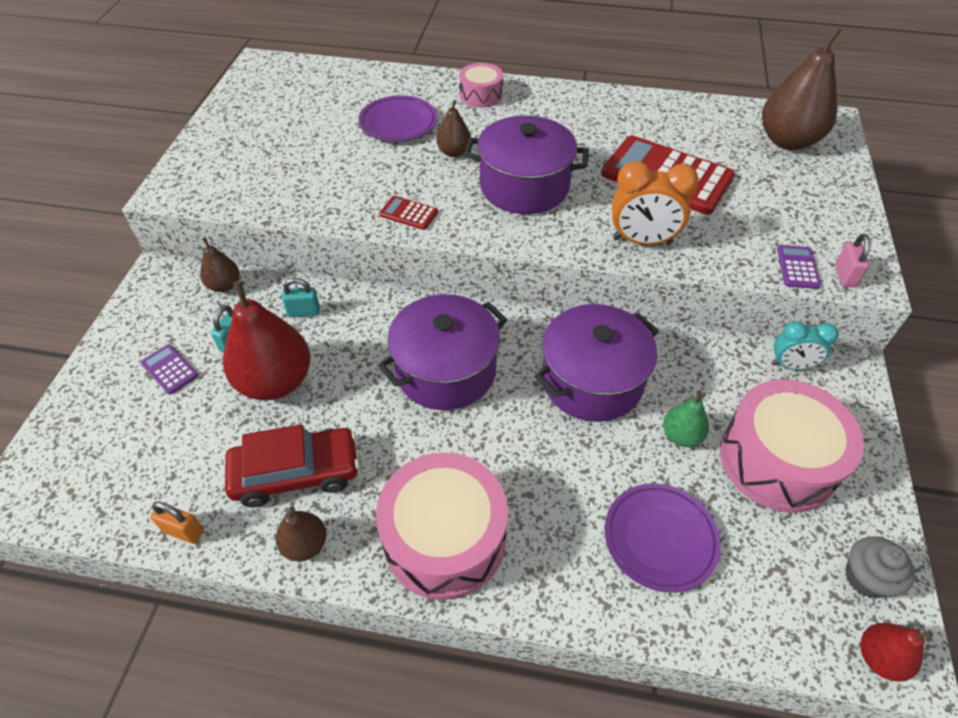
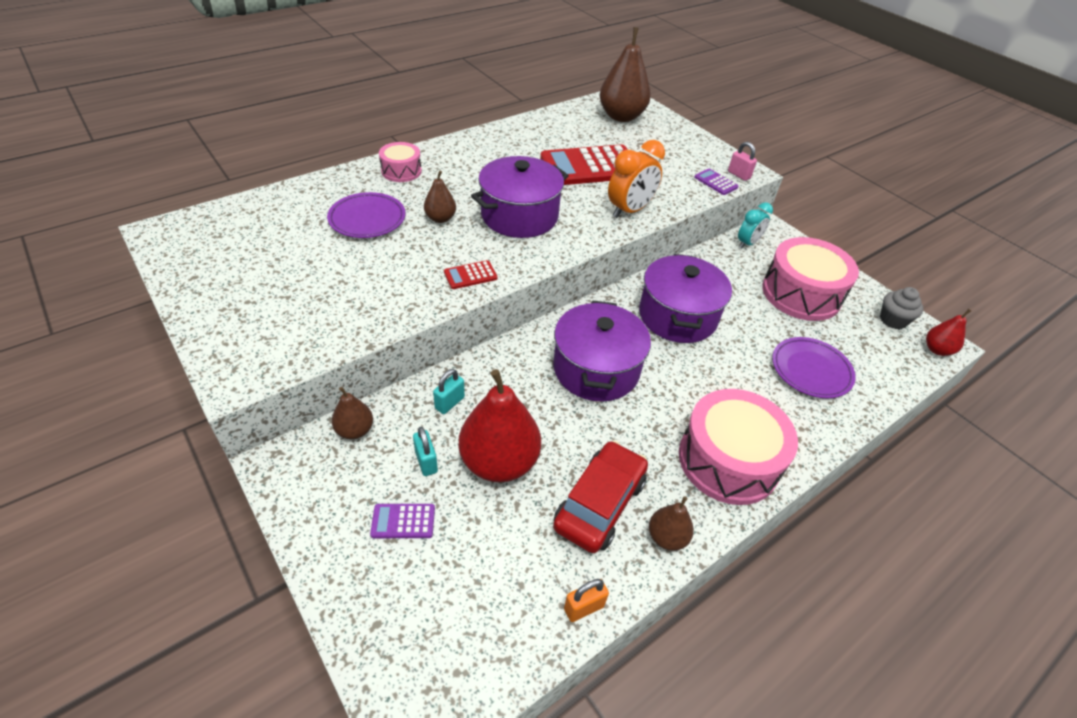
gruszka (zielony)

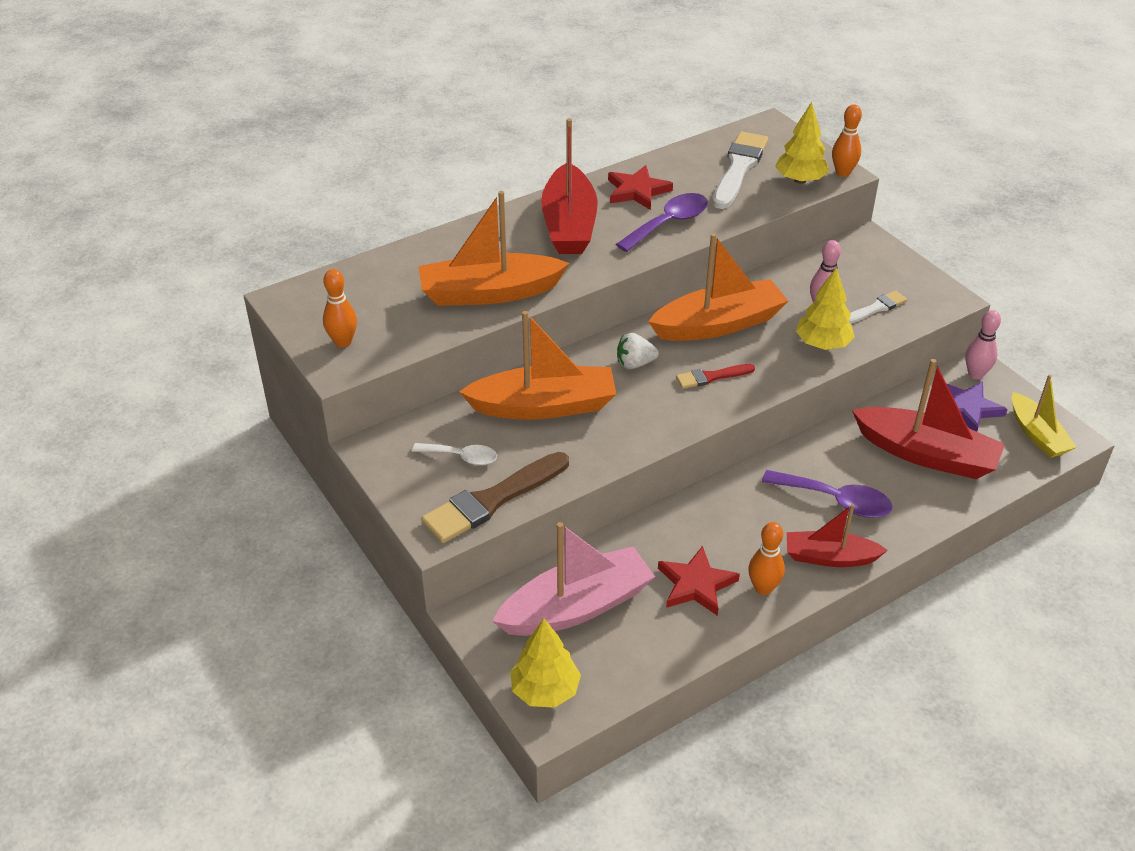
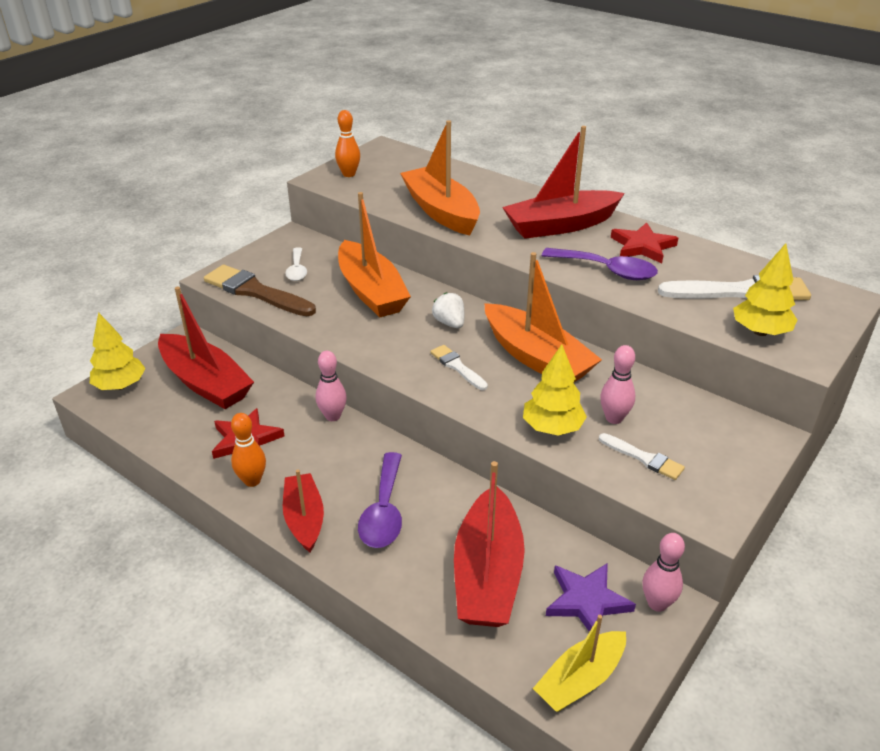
łódka (czerwony) (no. 1 from left); kręgiel (różowy) (no. 1 from left); pędzel (biały) (no. 1 from left); kręgiel (pomarańczowy) (no. 3 from left in the first image)

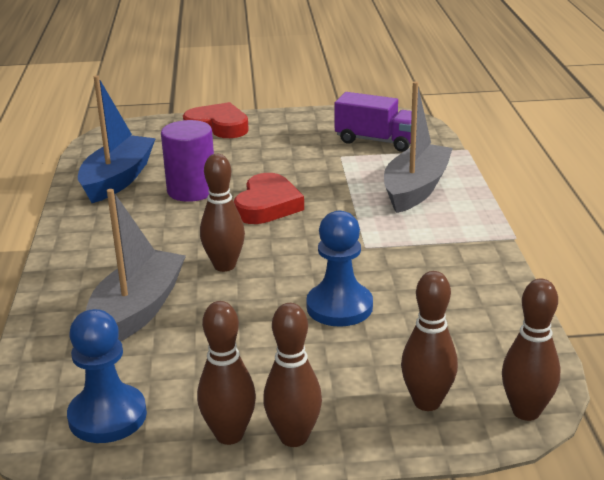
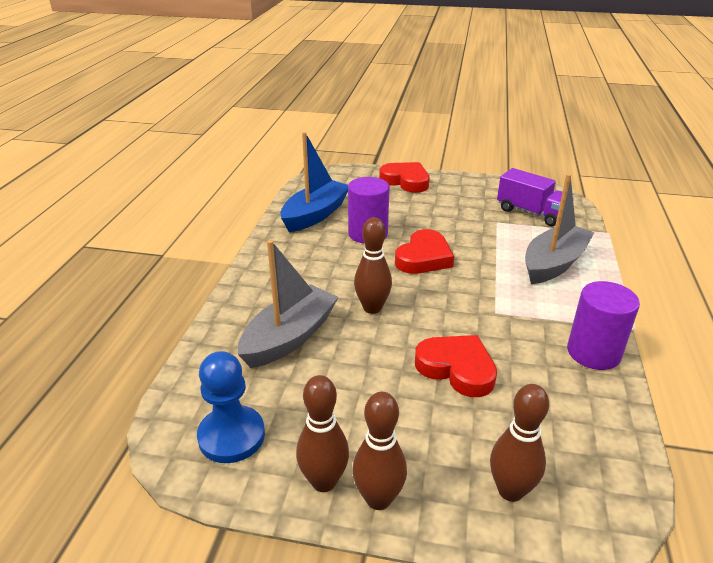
serce (czerwony) (no. 3 from left); walec (fioletowy) (no. 2 from left); kręgiel (brązowy) (no. 5 from left in the first image)

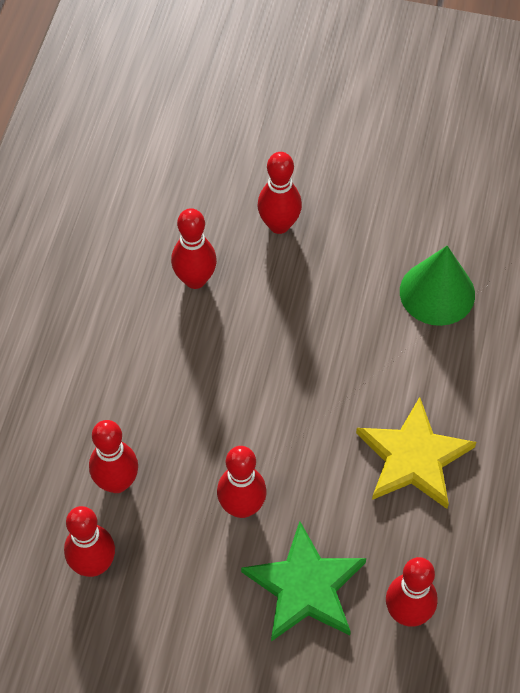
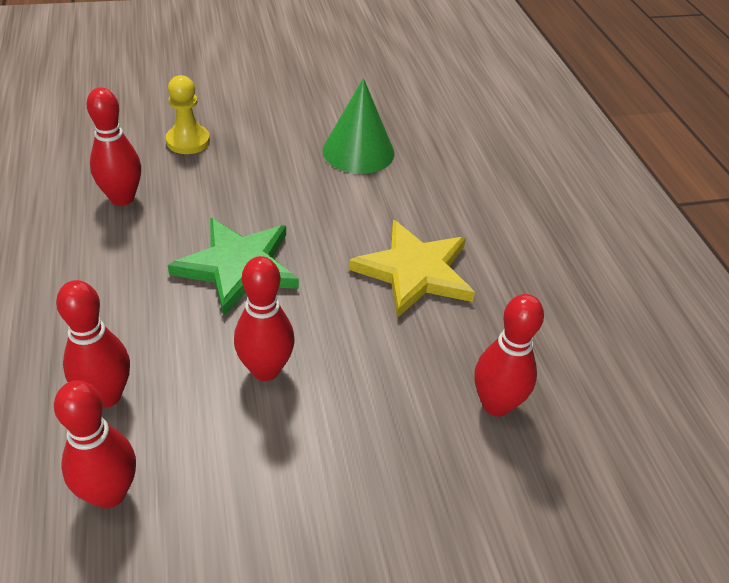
pionek (żółty); gwiazda (zielony)

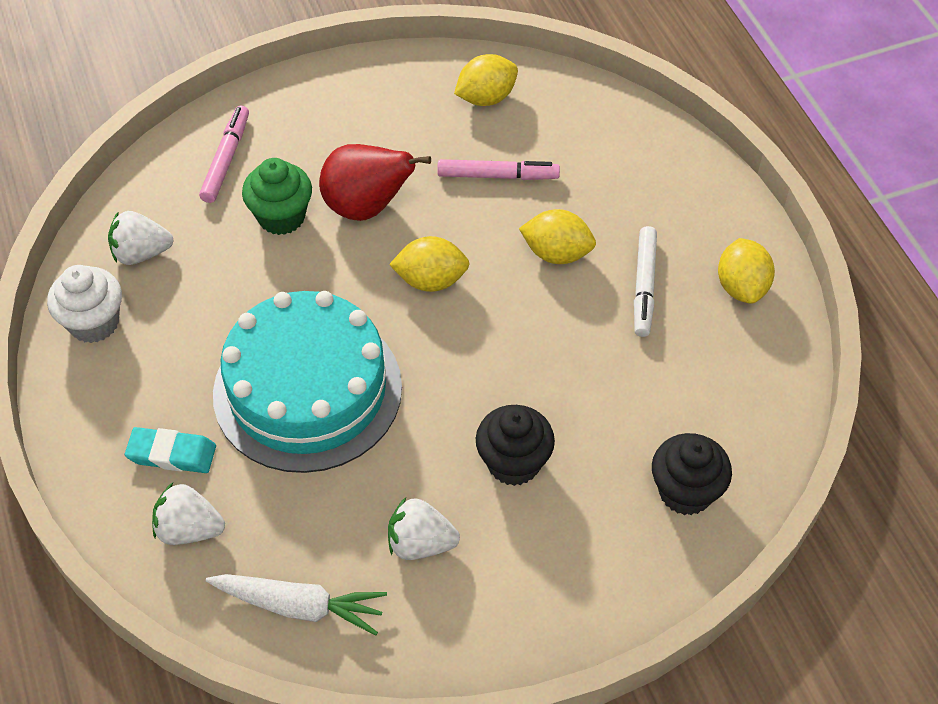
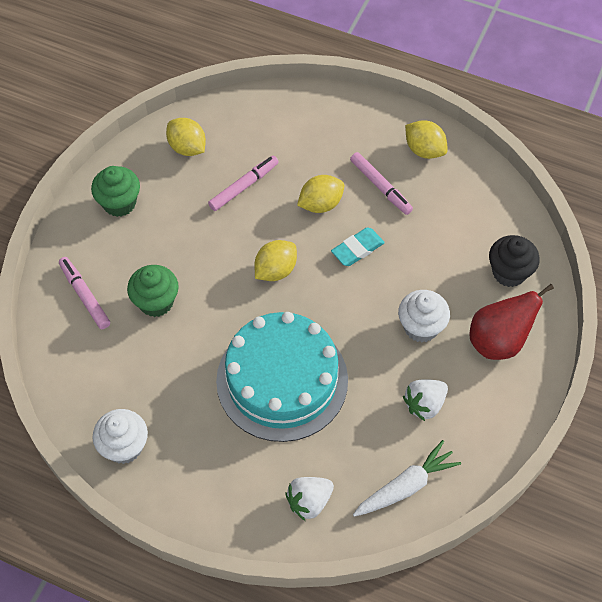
muffinka (zielony) (no. 1 from left); cytryna (żółty) (no. 1 from left); gumka do mazania (turkusowy); flamaster (różowy) (no. 3 from left); muffinka (biały) (no. 2 from left); gruszka (czerwony); truskawka (biały) (no. 1 from left in the first image)

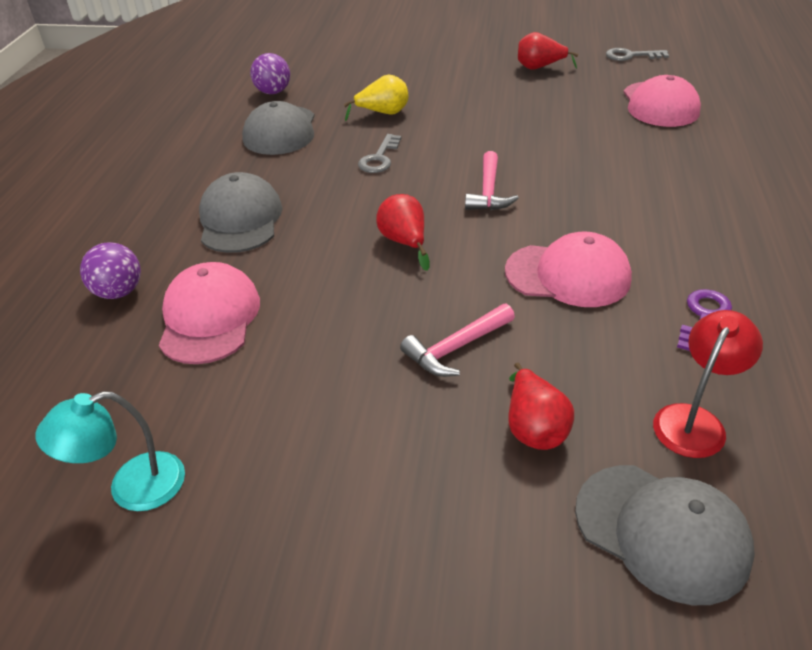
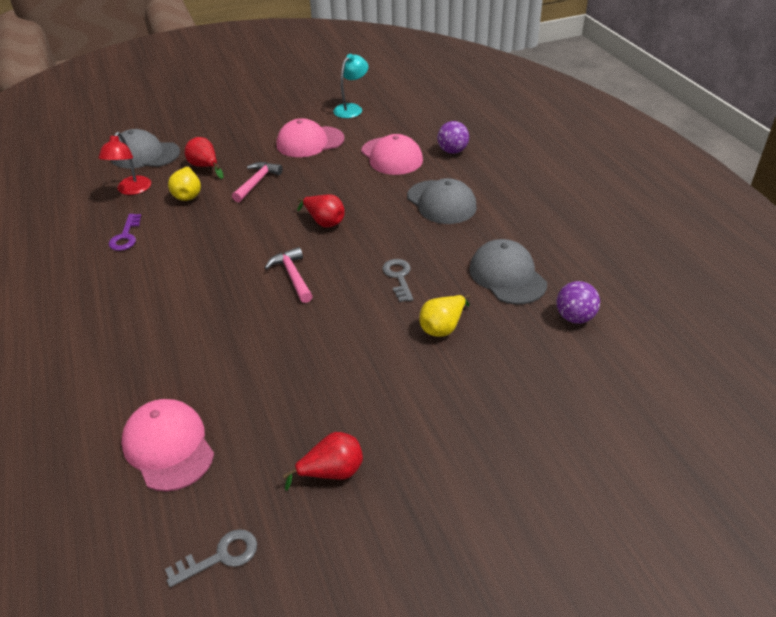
gruszka (żółty) (no. 1 from left); czapka (różowy) (no. 2 from left)

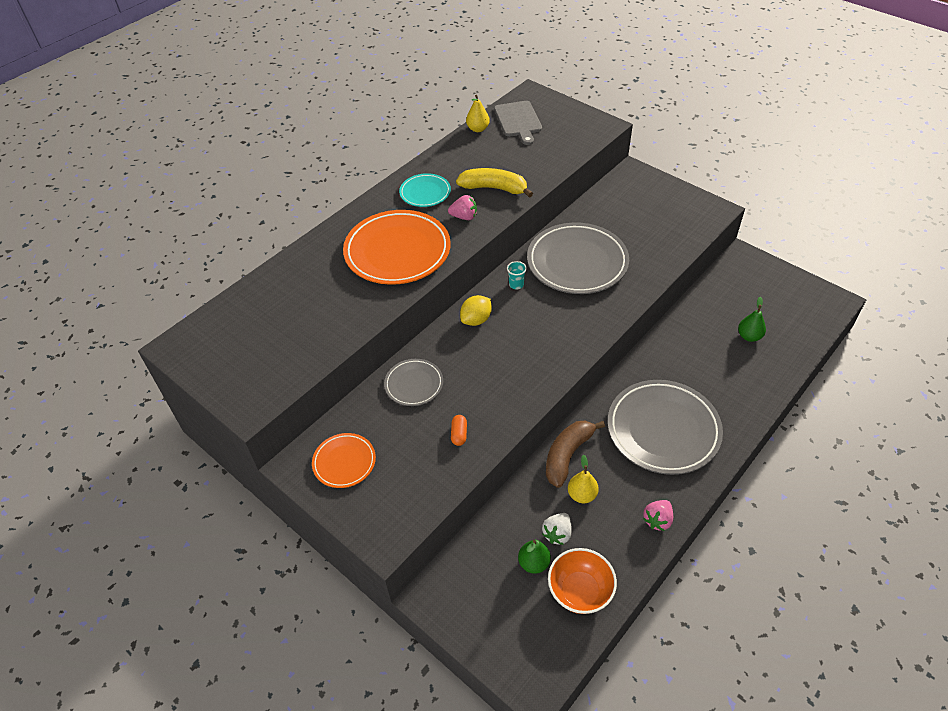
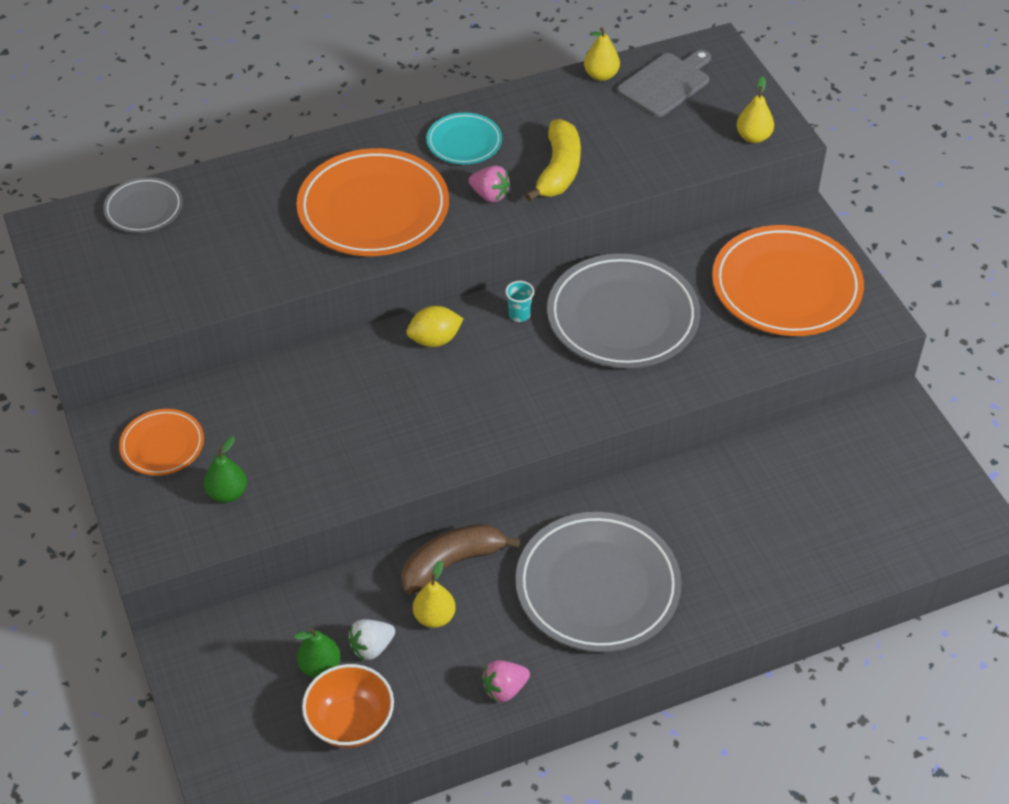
talerz (szary) (no. 1 from left); gruszka (zielony) (no. 1 from left); banan (żółty); deska do krojenia (szary); talerz (pomarańczowy) (no. 3 from left); gruszka (żółty) (no. 3 from left); kapsułka (pomarańczowy)

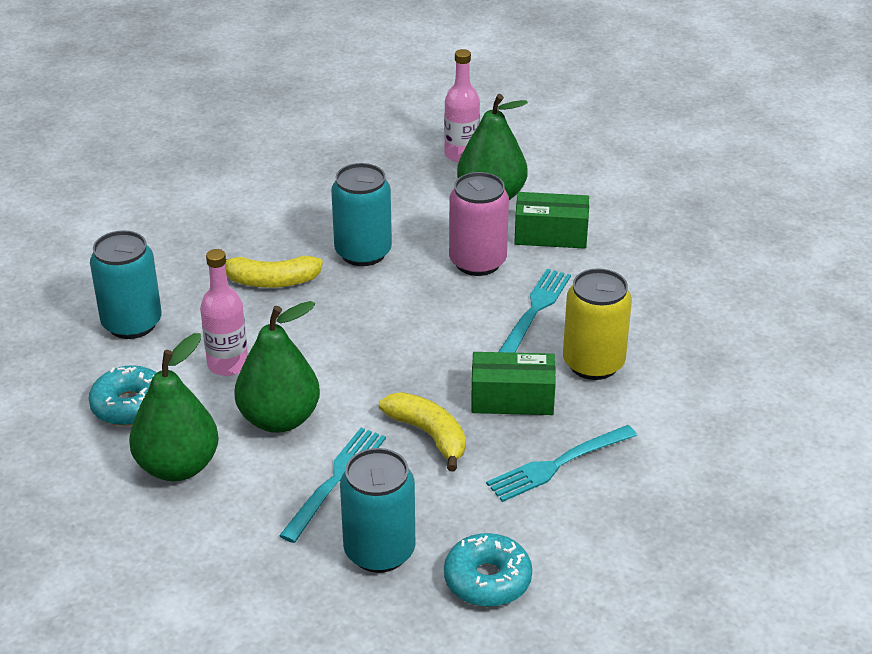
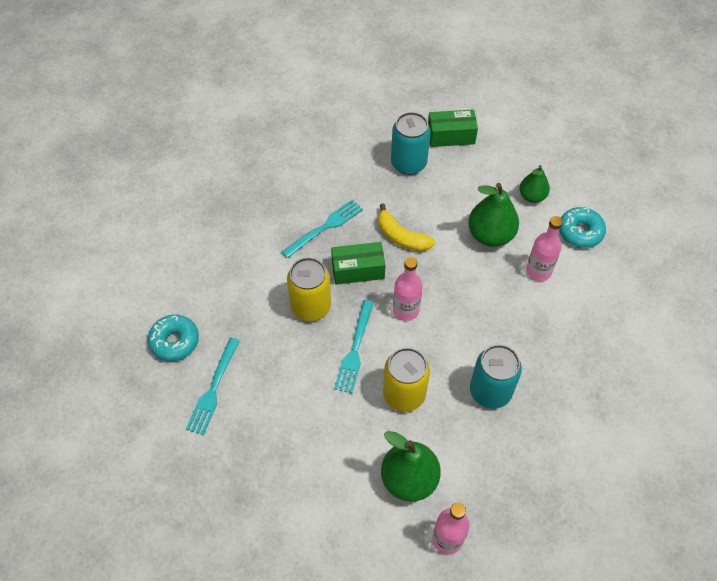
donut (turkusowy) (no. 1 from left); widelec (turkusowy) (no. 1 from left); puszka (żółty) (no. 2 from left); butelka (różowy) (no. 1 from left); pudełko (zielony) (no. 2 from left); gruszka (zielony) (no. 3 from left); puszka (turkusowy) (no. 1 from left in the first image); banan (żółty) (no. 1 from left in the first image)

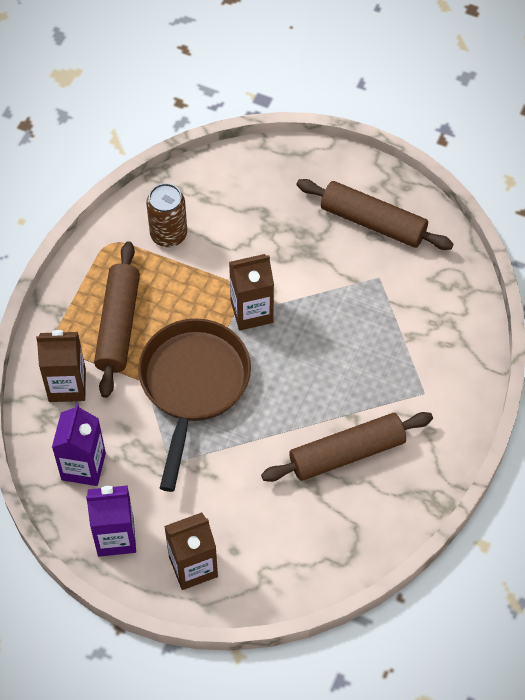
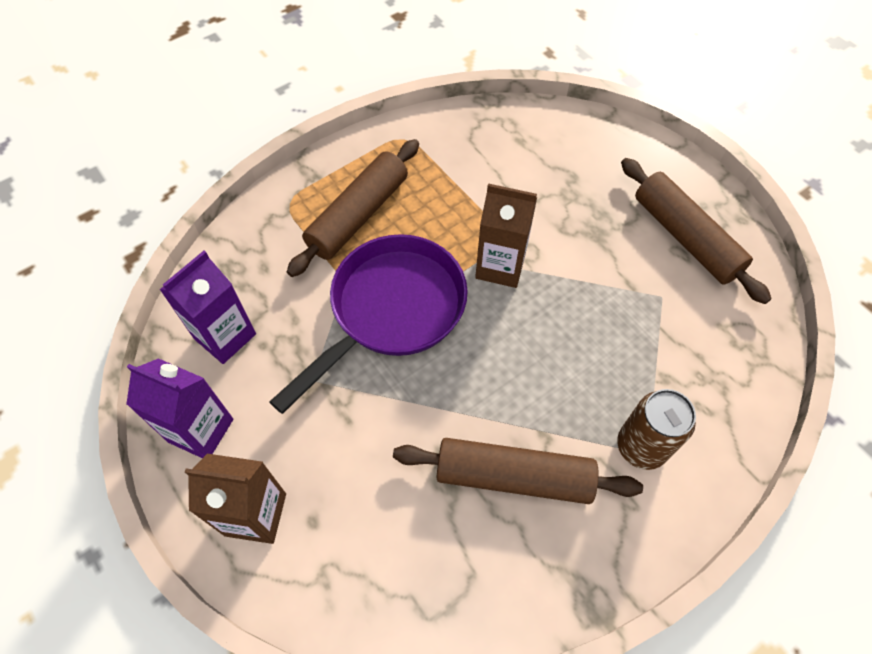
patelnia (fioletowy); puszka (brązowy); karton mleka (brązowy) (no. 1 from left in the first image)

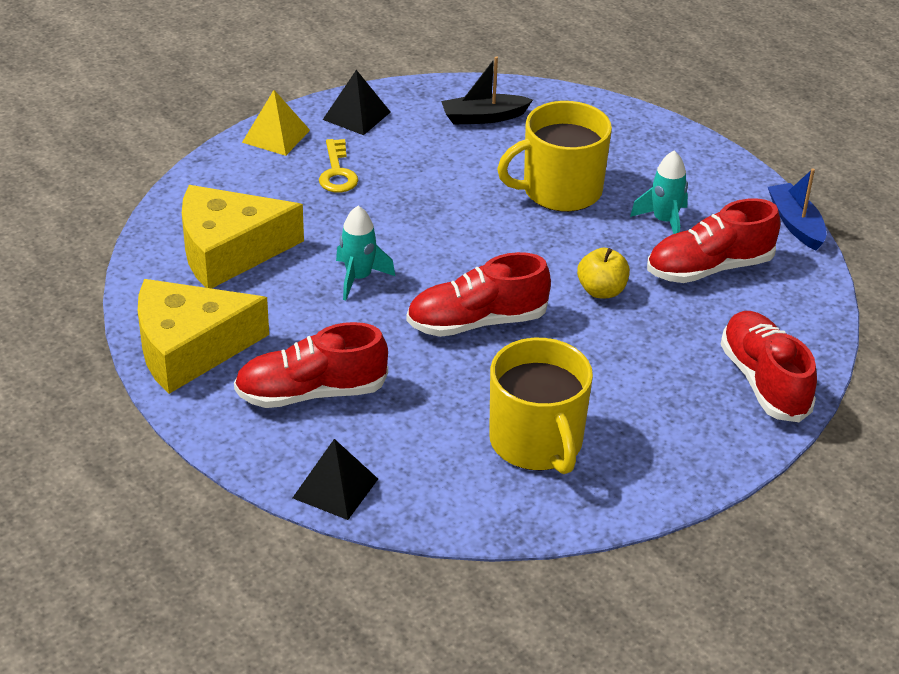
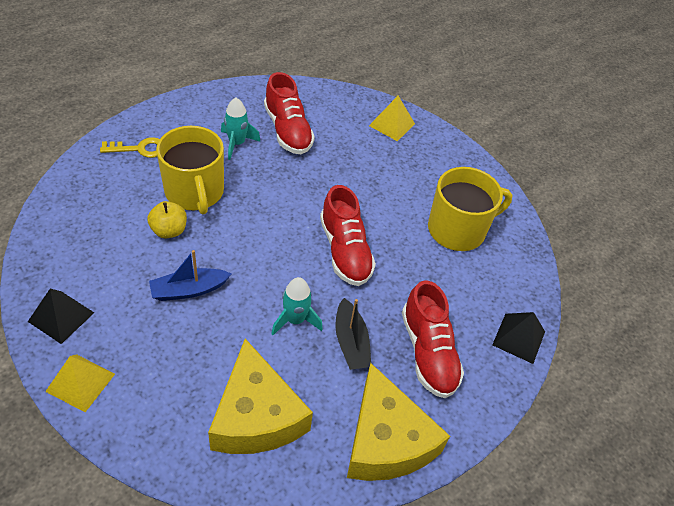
klucz (żółty); jabłko (żółty); łódka (niebieski); łódka (czarny); piramida (żółty) (no. 2 from left)

